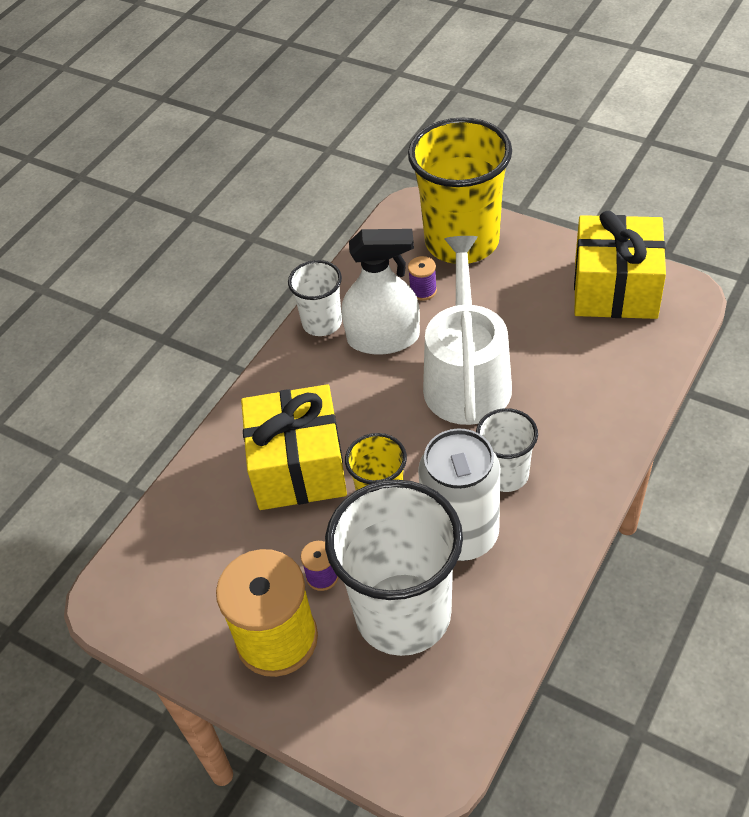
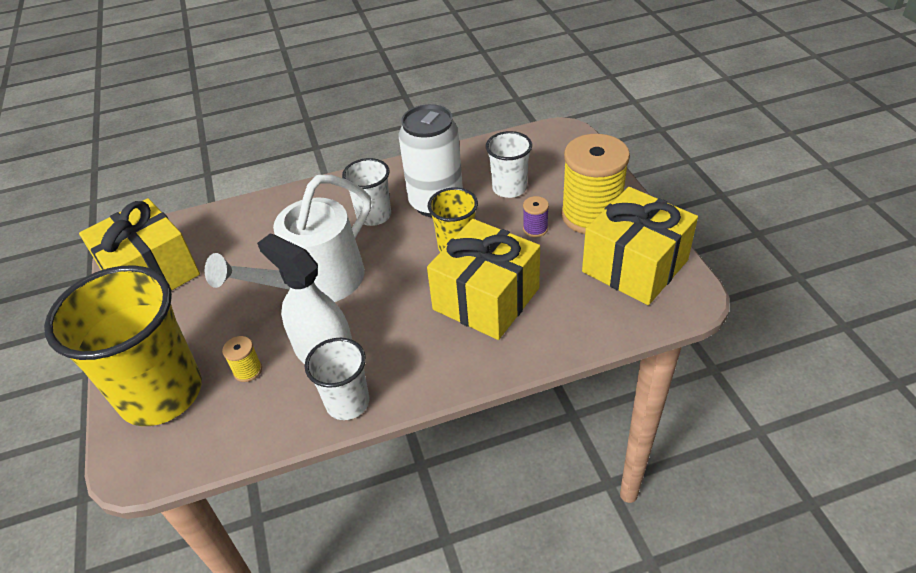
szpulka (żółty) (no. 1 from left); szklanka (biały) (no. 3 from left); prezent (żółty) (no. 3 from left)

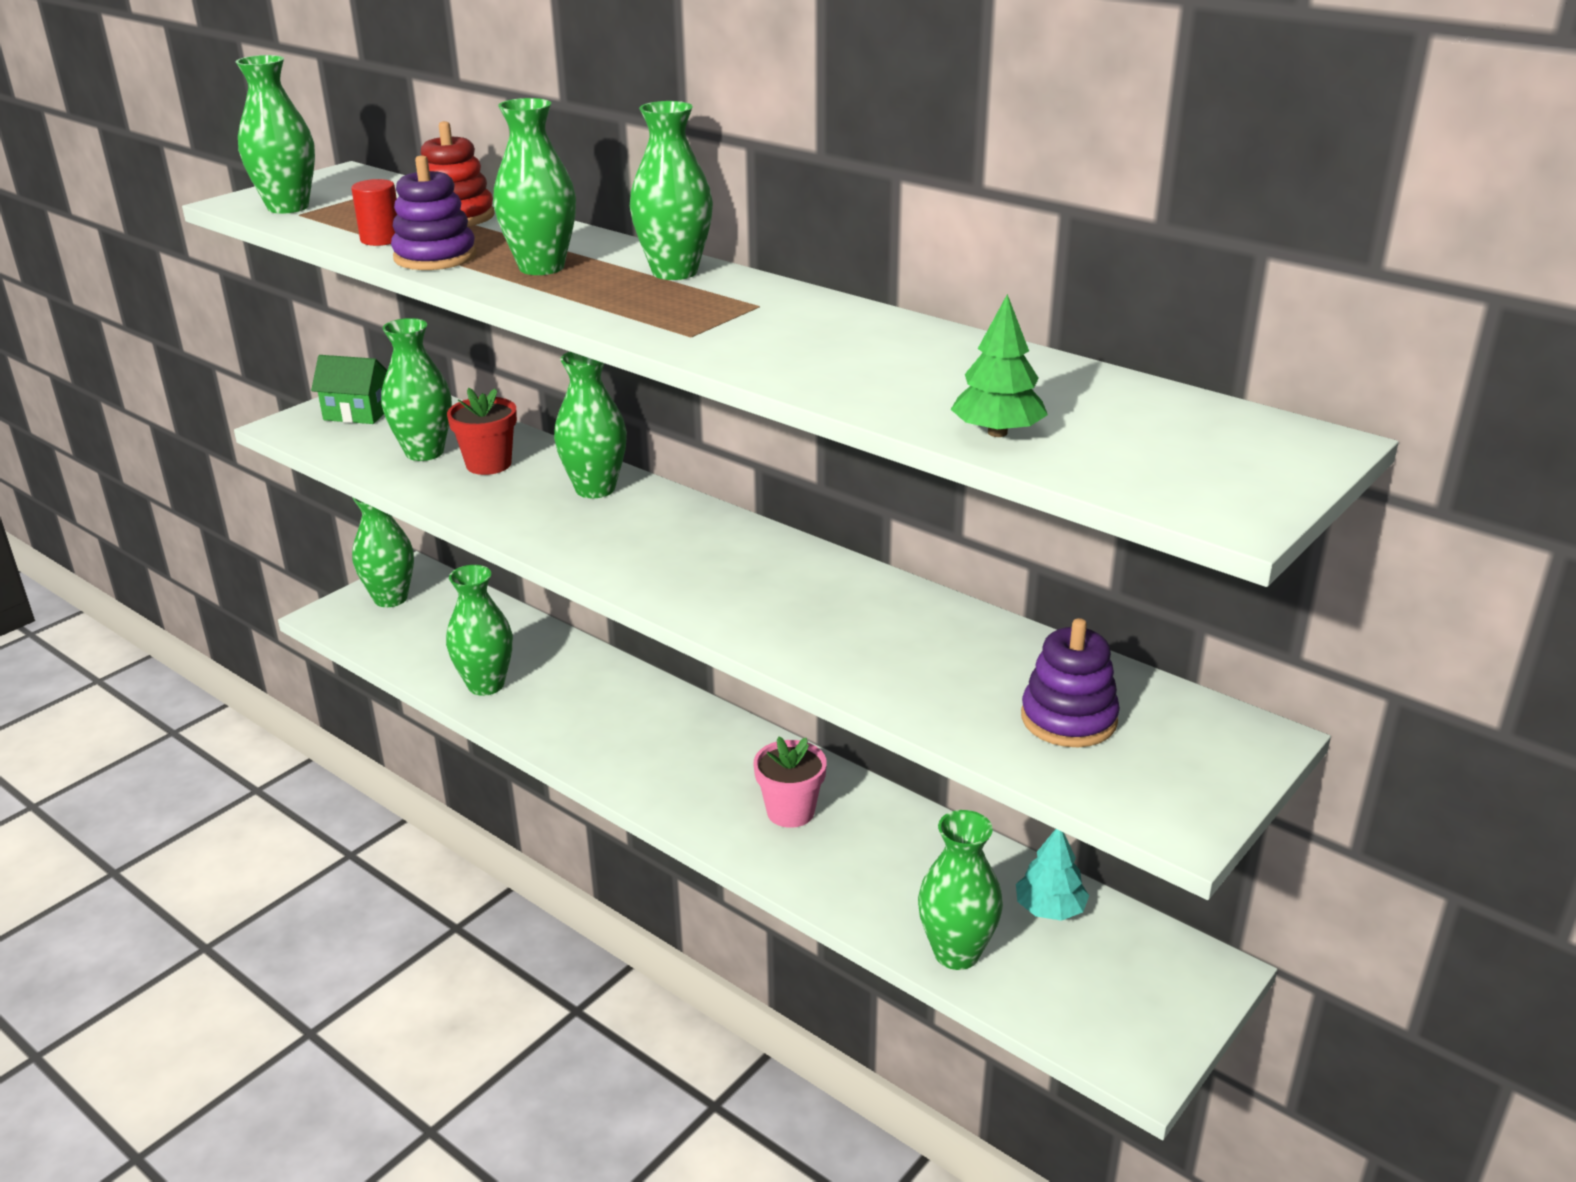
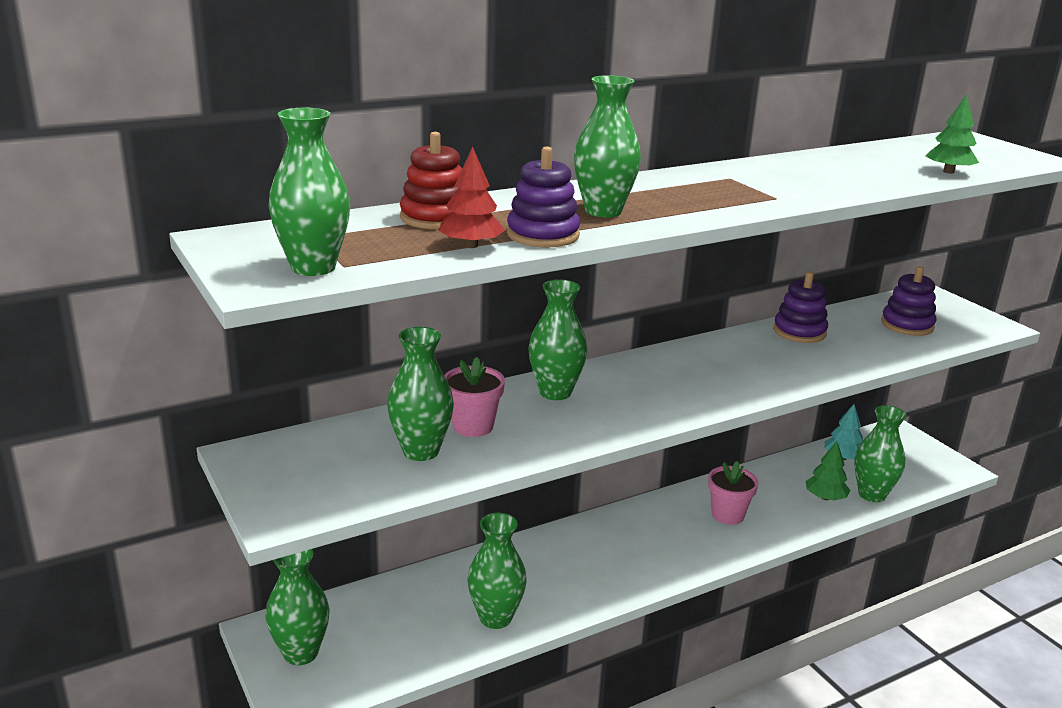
drzewko (czerwony); doniczka (różowy) (no. 1 from left); zabawka nakładanka (fioletowy) (no. 2 from left); drzewko (zielony) (no. 1 from left); domek (zielony); wazon (zielony) (no. 7 from left in the first image)

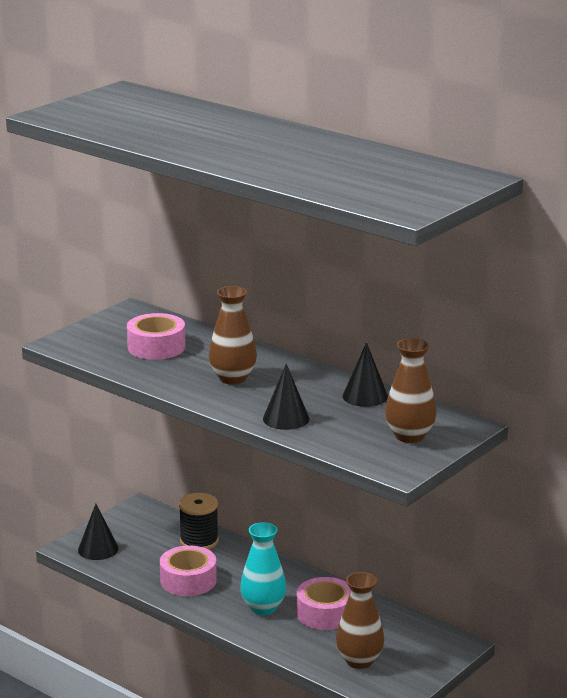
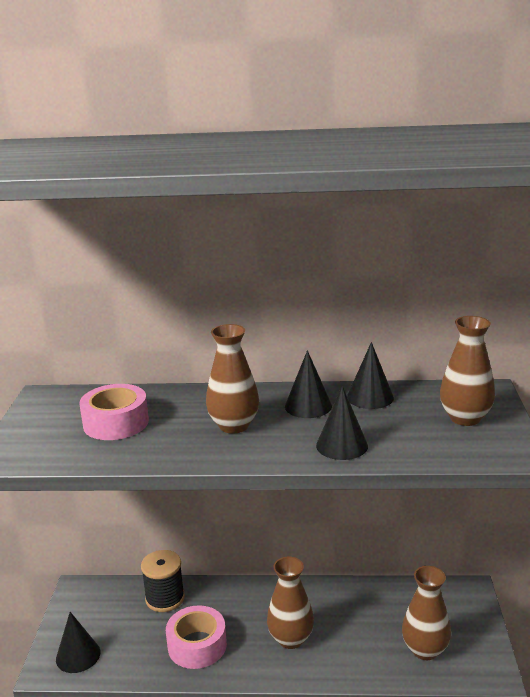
wazon (brązowy) (no. 2 from left); stożek (czarny) (no. 2 from left); taśma klejąca (różowy) (no. 3 from left in the first image)

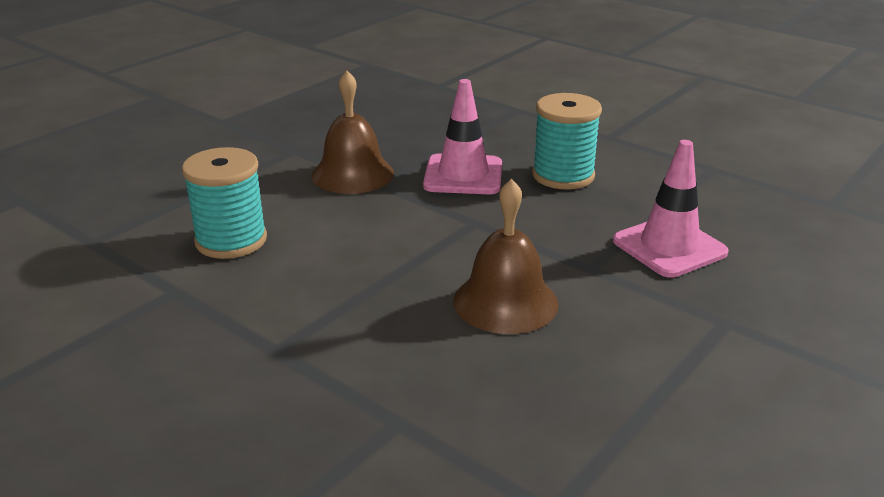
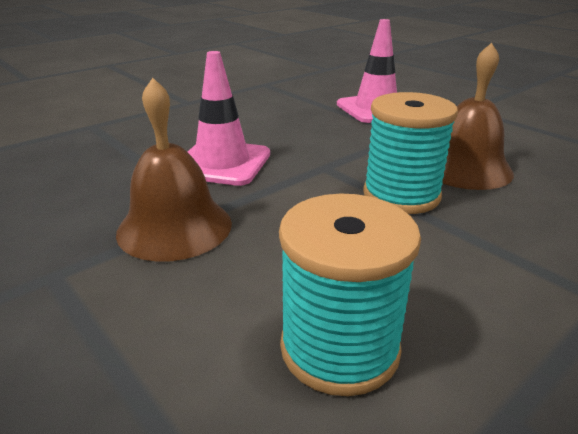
szpulka (turkusowy) (no. 2 from left)

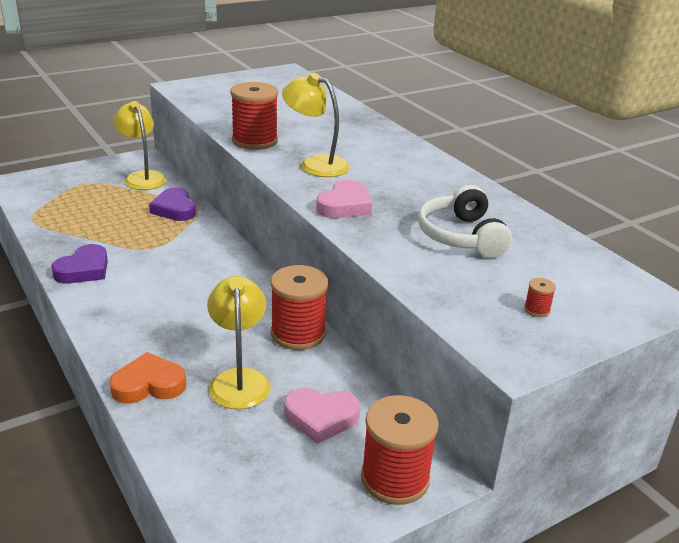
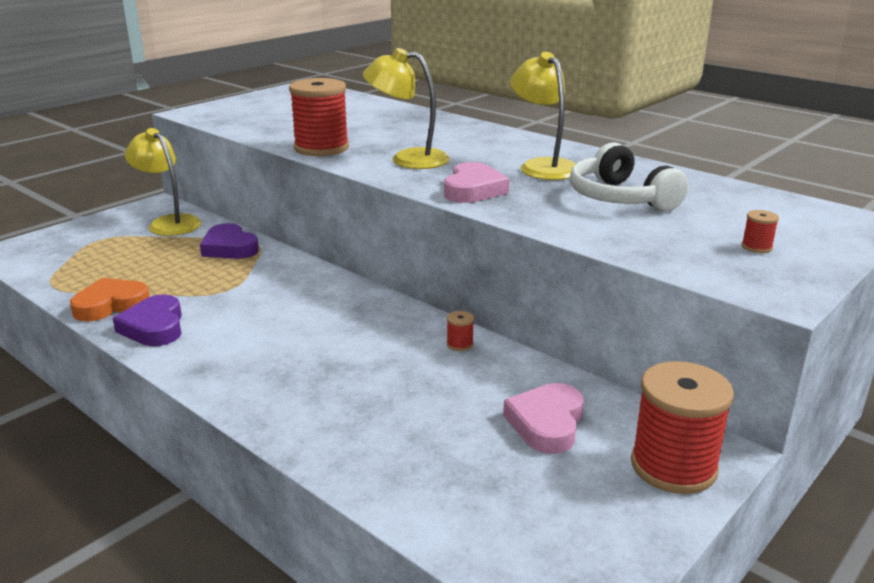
serce (pomarańczowy); serce (fioletowy) (no. 1 from left); szpulka (czerwony) (no. 2 from left); serce (różowy) (no. 2 from left); lampka (żółty) (no. 3 from left)

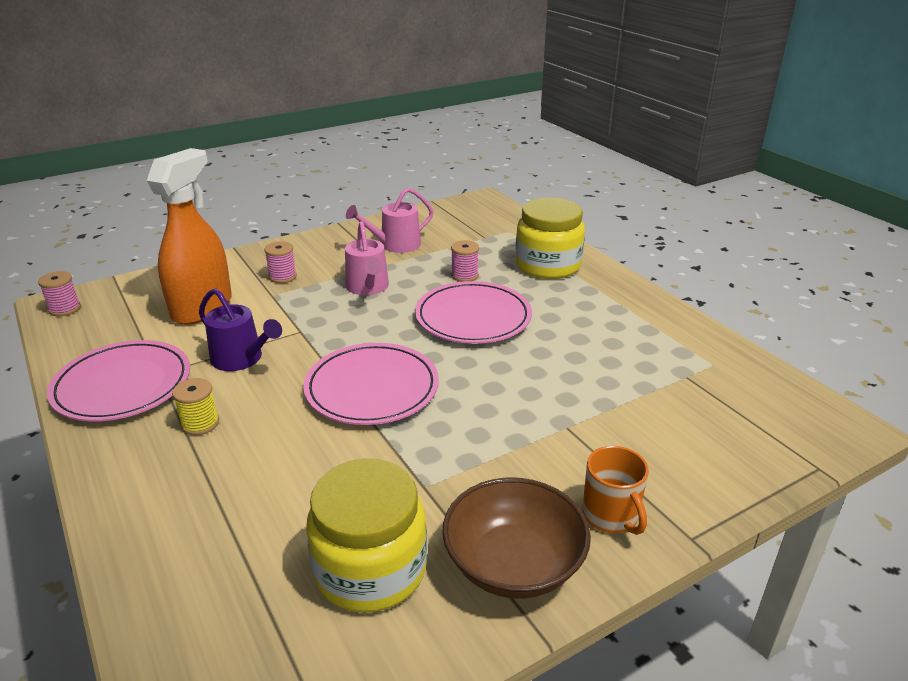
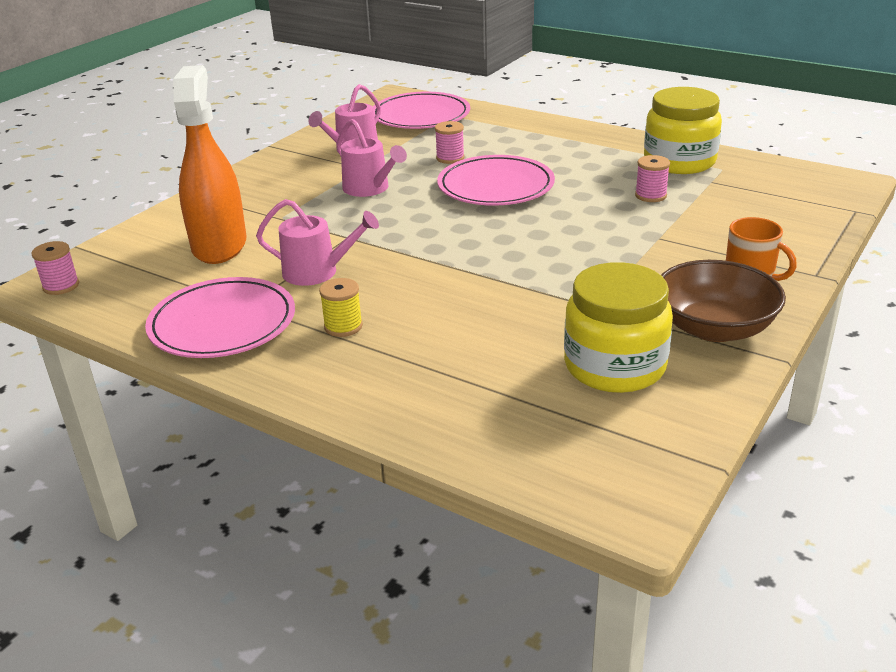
konewka (różowy) (no. 1 from left); talerz (różowy) (no. 2 from left); szpulka (różowy) (no. 3 from left); słoik (żółty) (no. 2 from left)

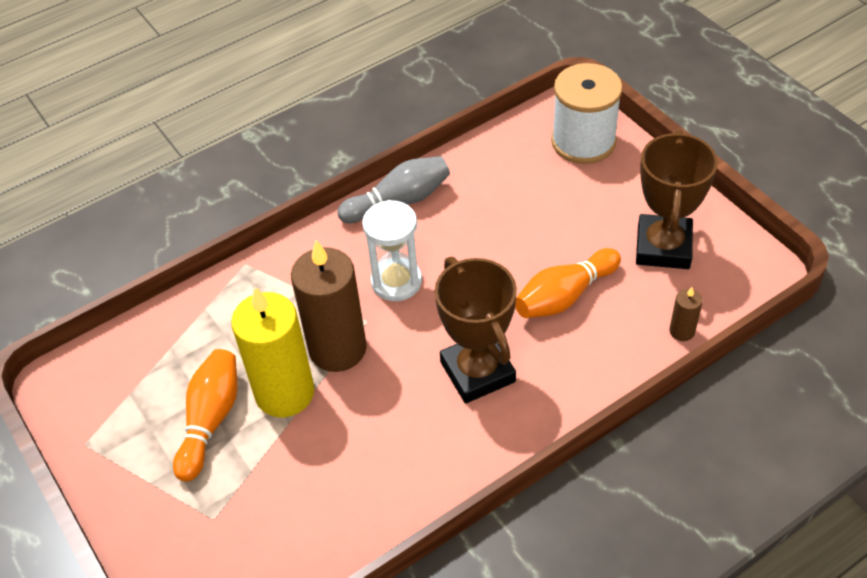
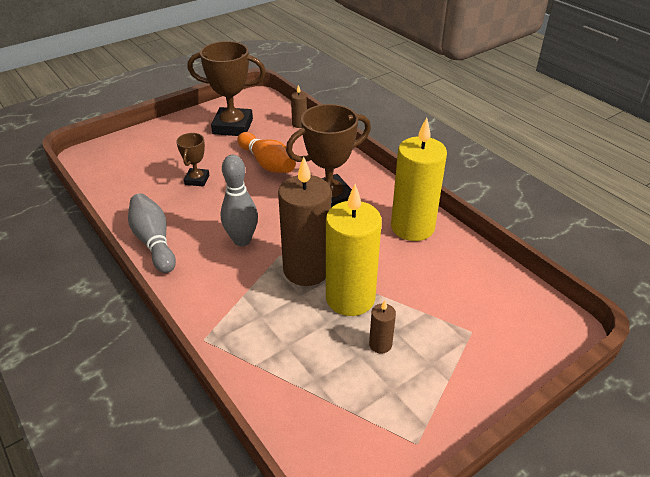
puchar (brązowy) (no. 1 from left); kręgiel (szary) (no. 2 from left); świeca (brązowy) (no. 3 from left); świeca (żółty) (no. 2 from left); szpulka (biały)

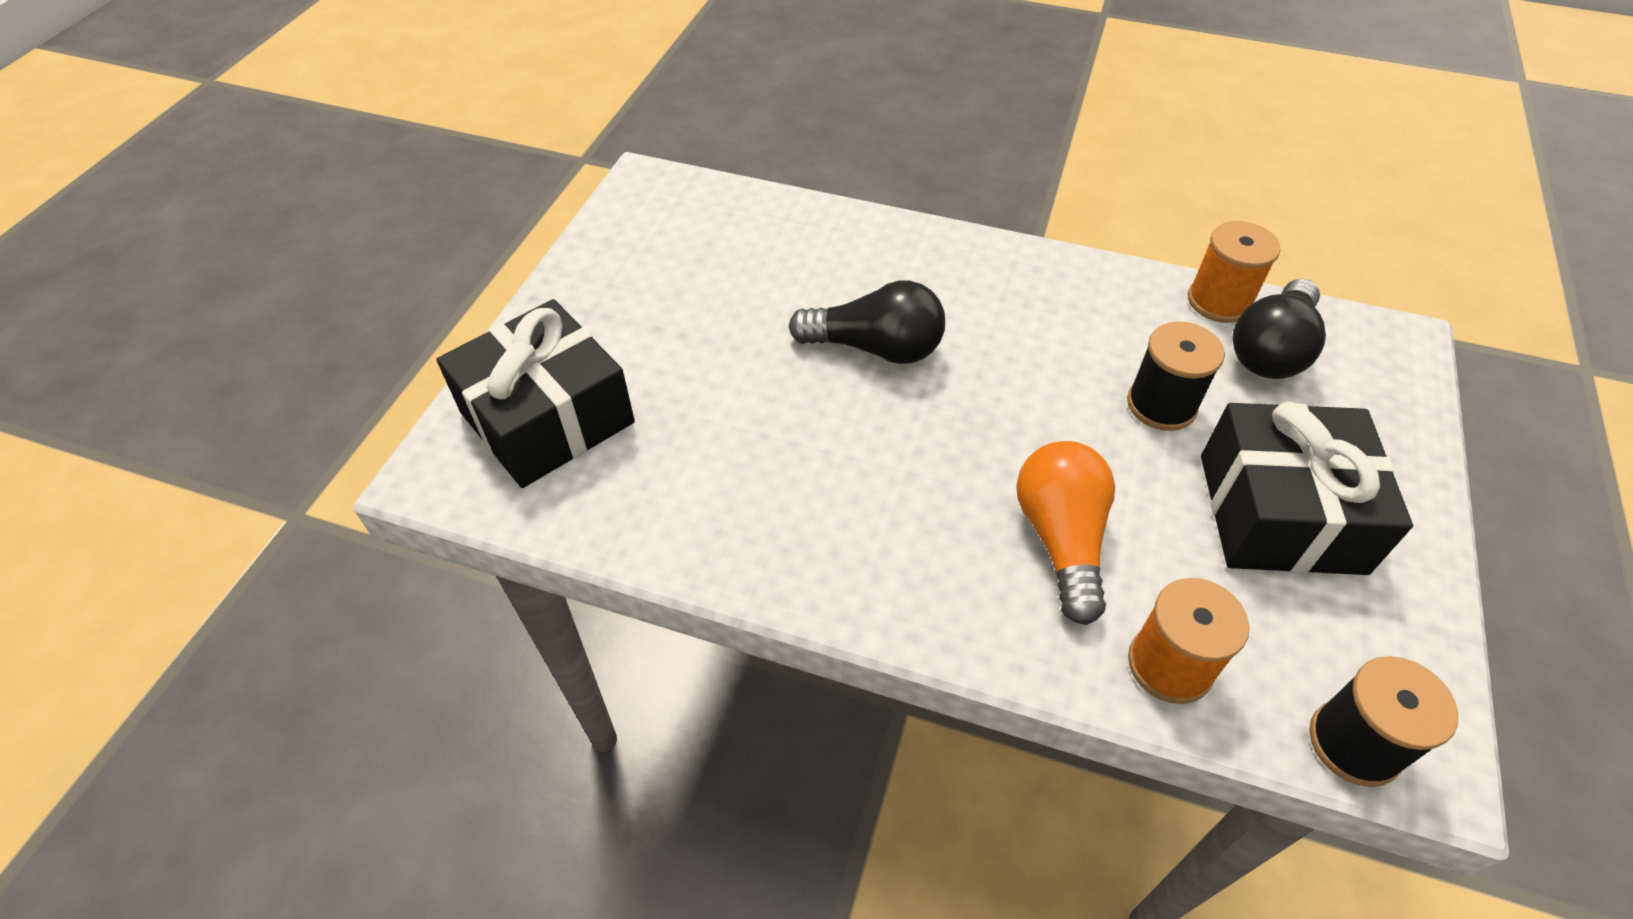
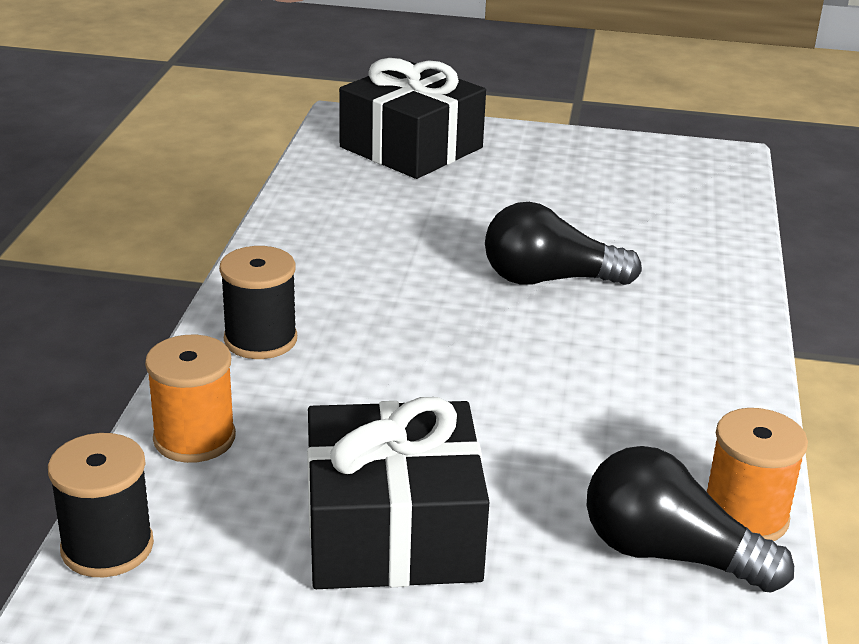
szpulka (czarny) (no. 2 from left); żarówka (czarny) (no. 1 from left); żarówka (pomarańczowy)

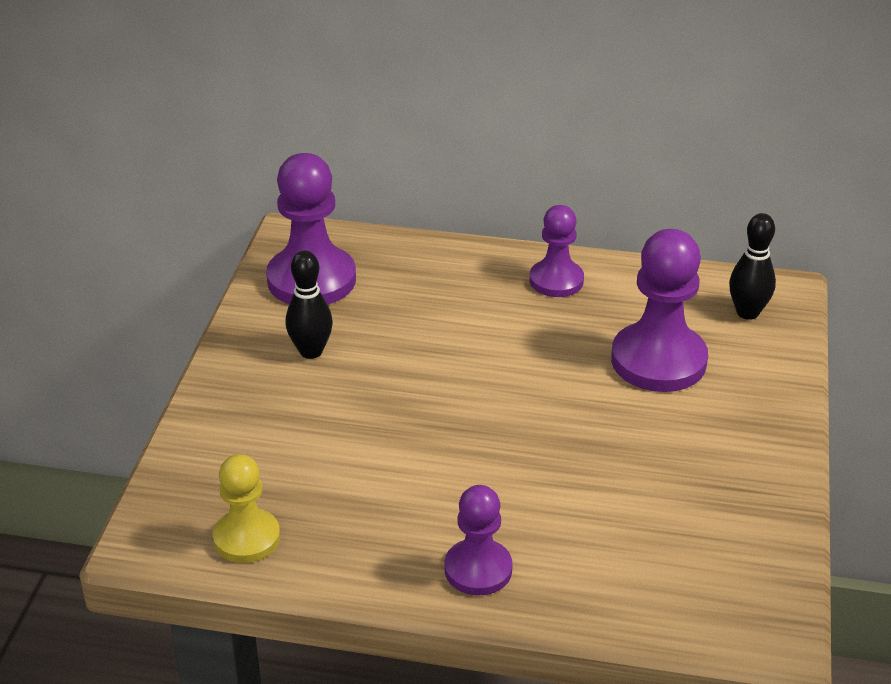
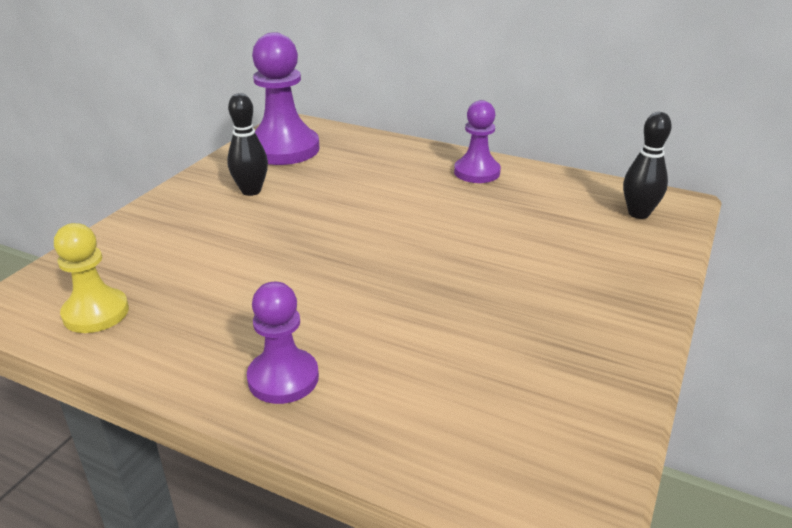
pionek (fioletowy) (no. 4 from left in the first image)

